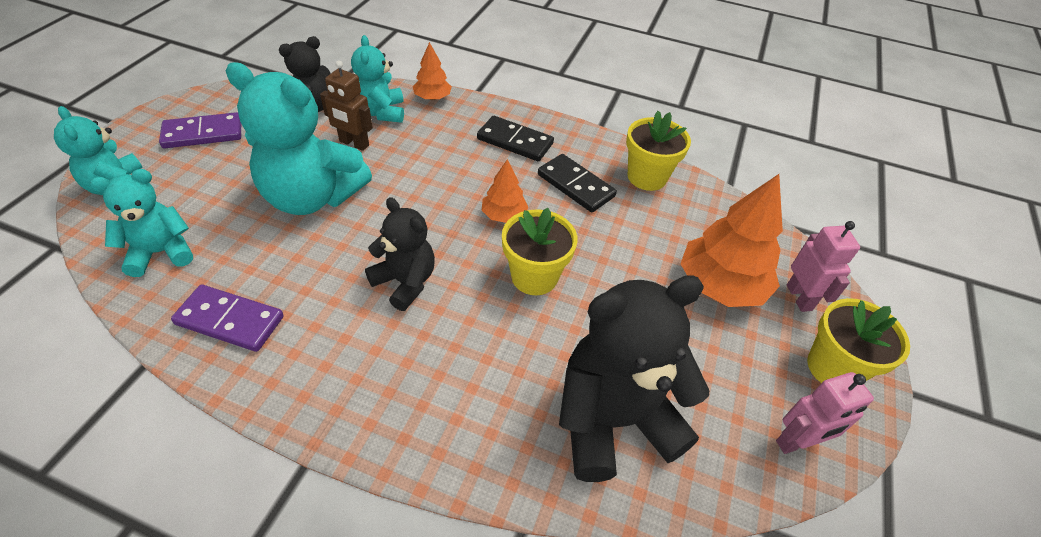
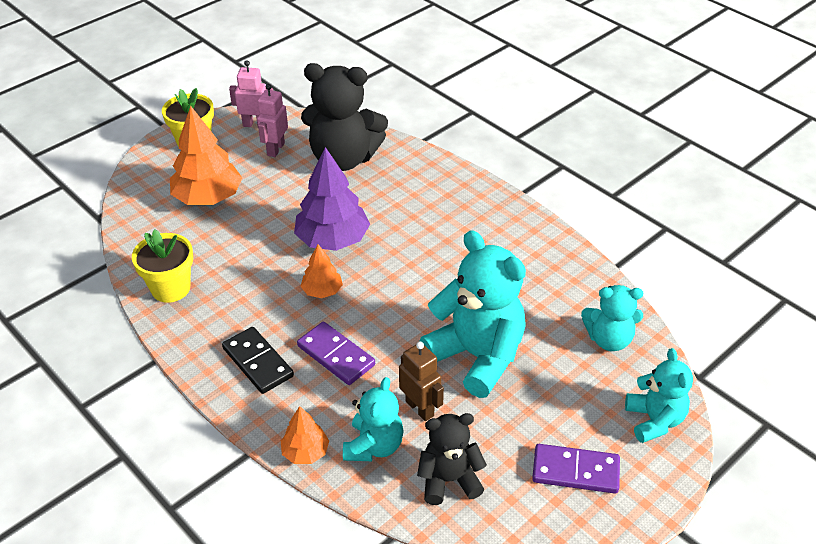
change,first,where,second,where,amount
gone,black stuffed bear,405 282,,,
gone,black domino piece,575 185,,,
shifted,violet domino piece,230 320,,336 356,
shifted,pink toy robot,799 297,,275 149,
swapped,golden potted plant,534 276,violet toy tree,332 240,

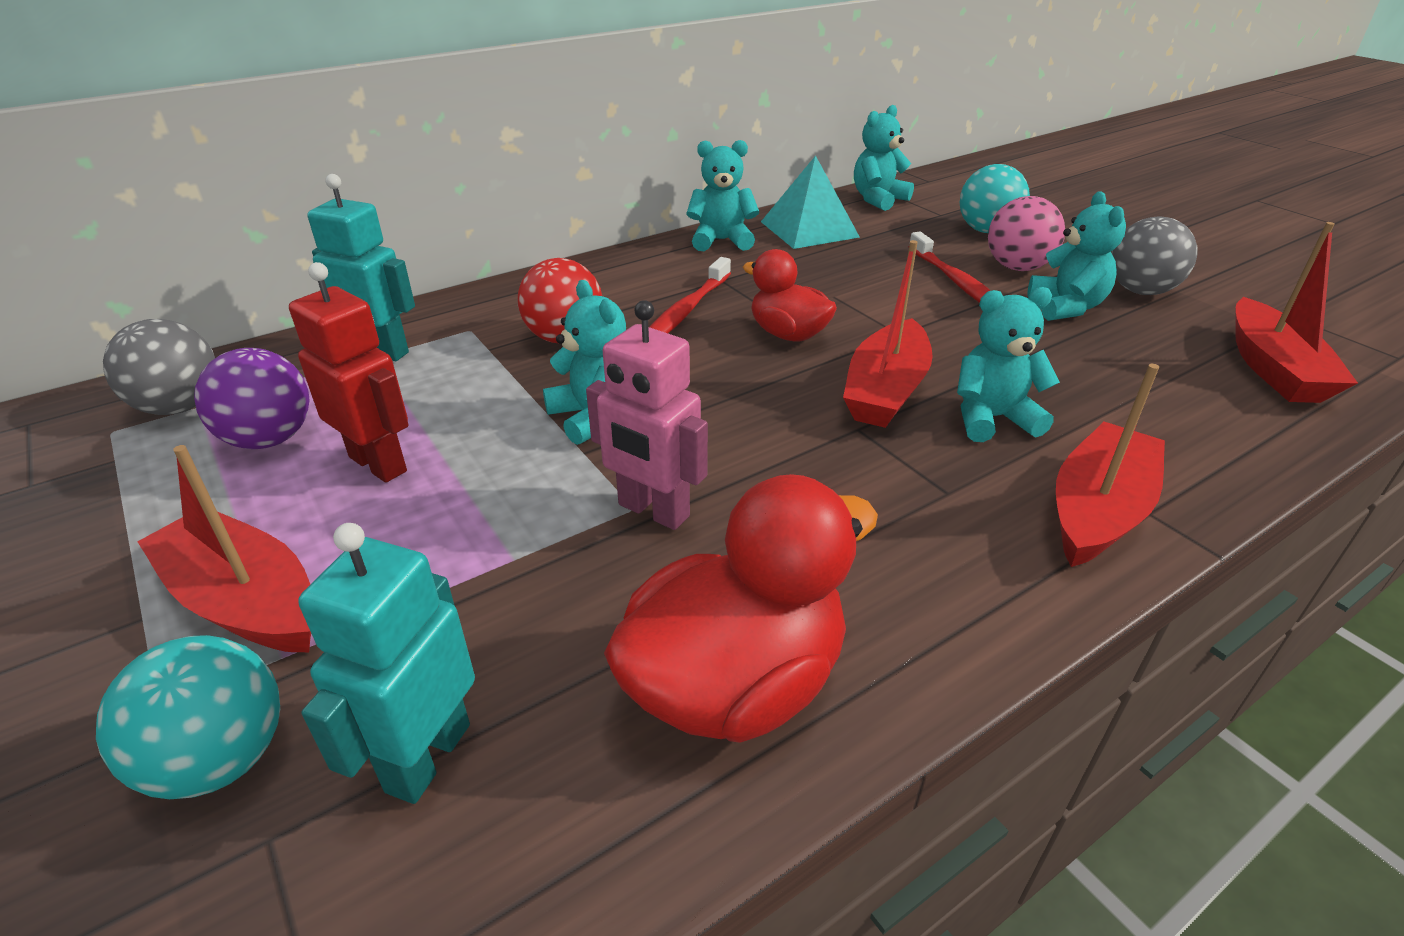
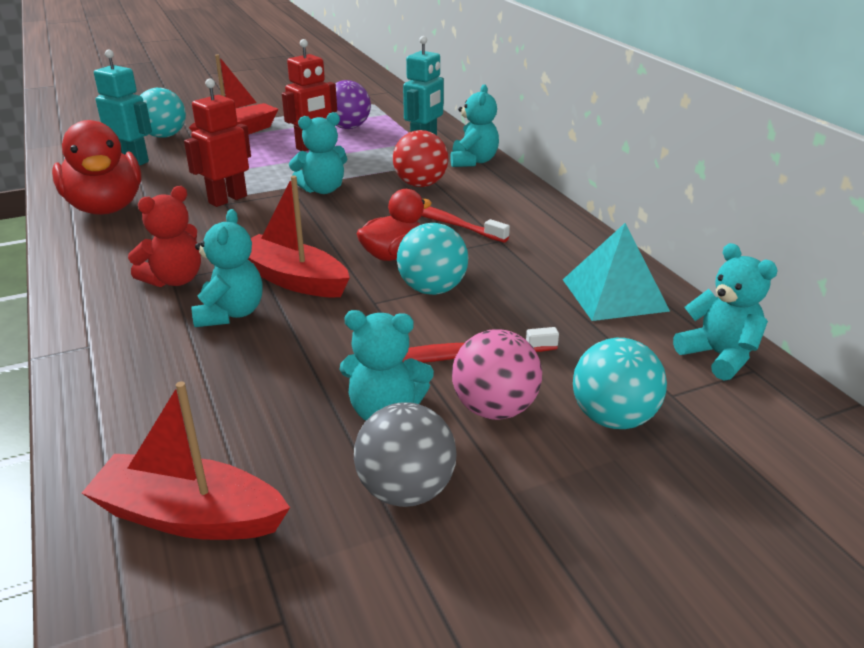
change,first,where,second,where,amount
gone,grey play ball,180 406,,,
gone,scarlet sailboat,1098 511,,,
new,,,scarlet stuffed bear,174 280,
new,,,aqua play ball,432 289,
shifted,aqua stuffed bear,721 241,,473 161,
repainted,pink toy robot,653 511,scarlet toy robot,227 199,

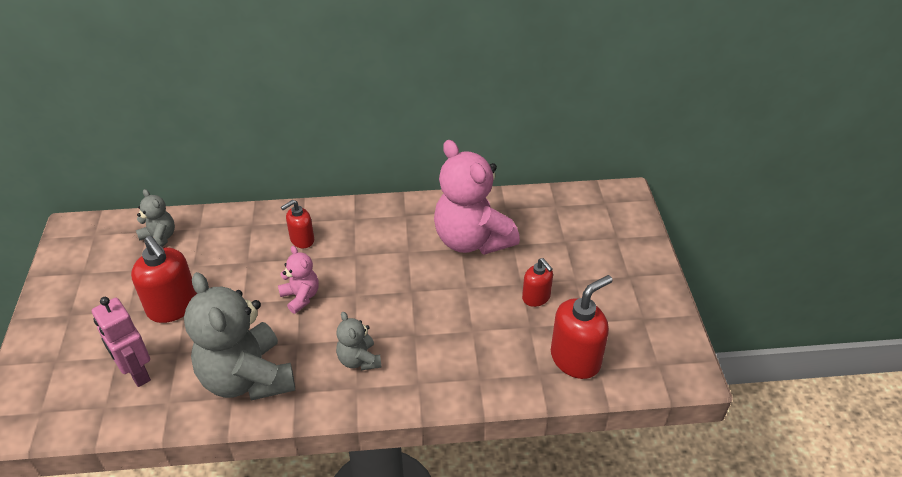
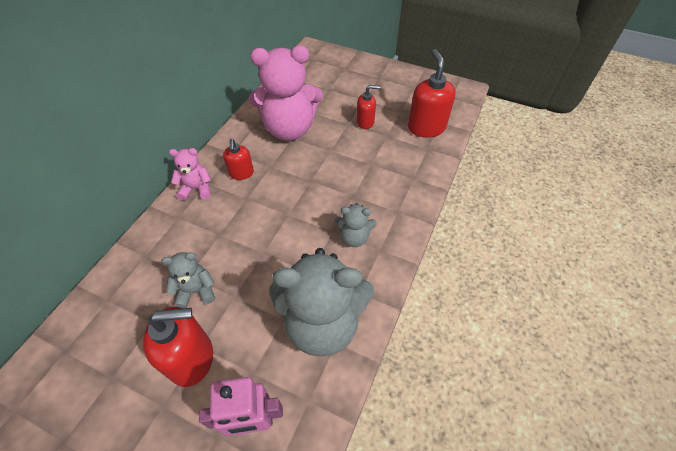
change,first,where,second,where,amount
shifted,grey stuffed bear,159 239,,196 291,
shifted,pink stuffed bear,301 297,,196 189,
shifted,scarlet soap dispenser,302 240,,241 173,

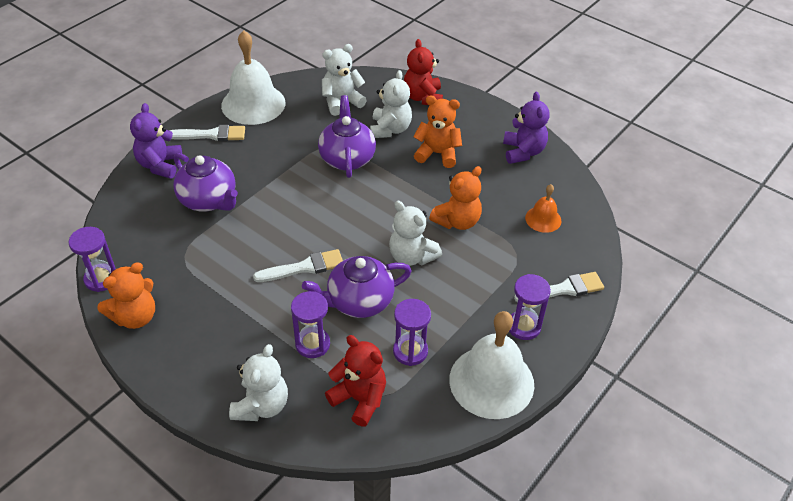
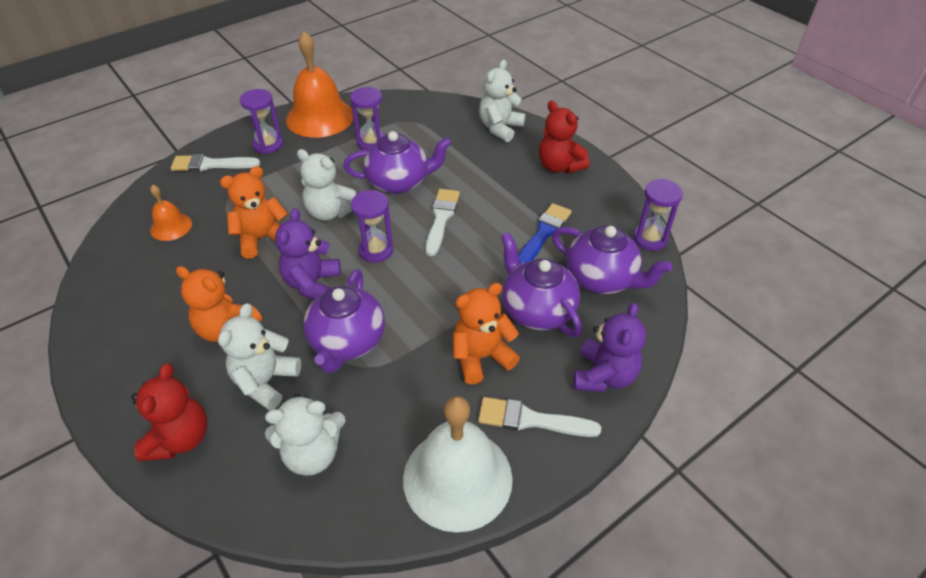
change,first,where,second,where,amount
new,,,blue paint brush,544 233,
new,,,violet teapot,602 279,
shifted,bright orange stuffed bear,135 317,,481 357,
shifted,violet hourglass,312 344,,376 250,
shifted,scarlet stuffed bear,359 399,,559 166,
shifted,violet stuffed bear,523 152,,312 284,
repainted,white hand bell,491 381,bright orange hand bell,320 117,
rotated,white paint brush,304 267,,441 218,105 degrees clockwise
rotated,white stuffed bear,411 256,,330 212,150 degrees clockwise

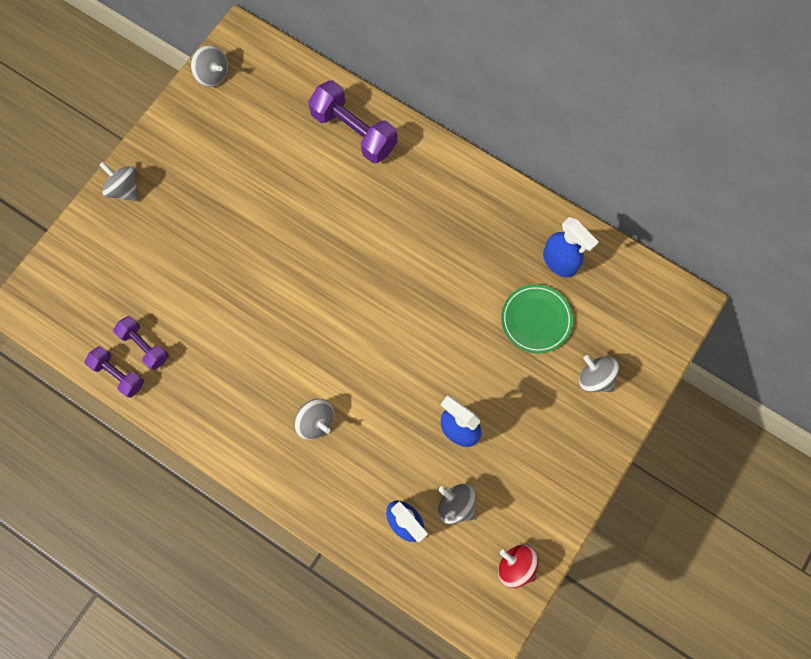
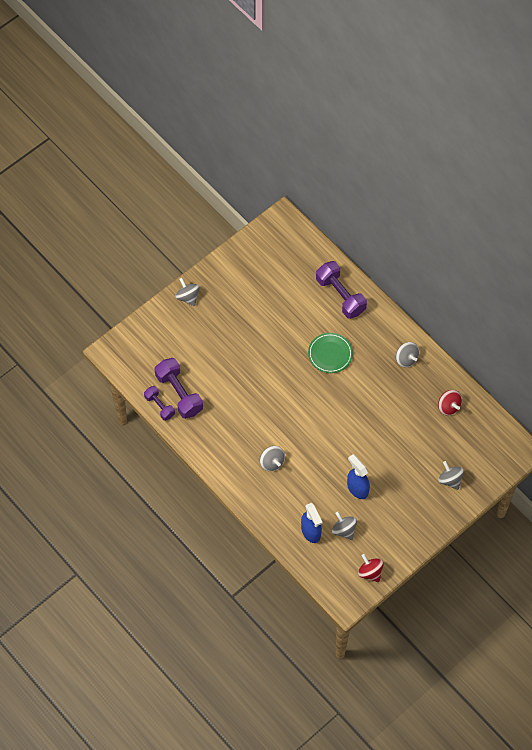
change,first,where,second,where,amount
shifted,grey toy top,212 75,,406 359,
shifted,green flat dish,536 320,,330 354,
swapped,blue spray bottle,559 262,scarlet toy top,448 407,
scaled,violet hand weight,144 346,,179 393,x1.70

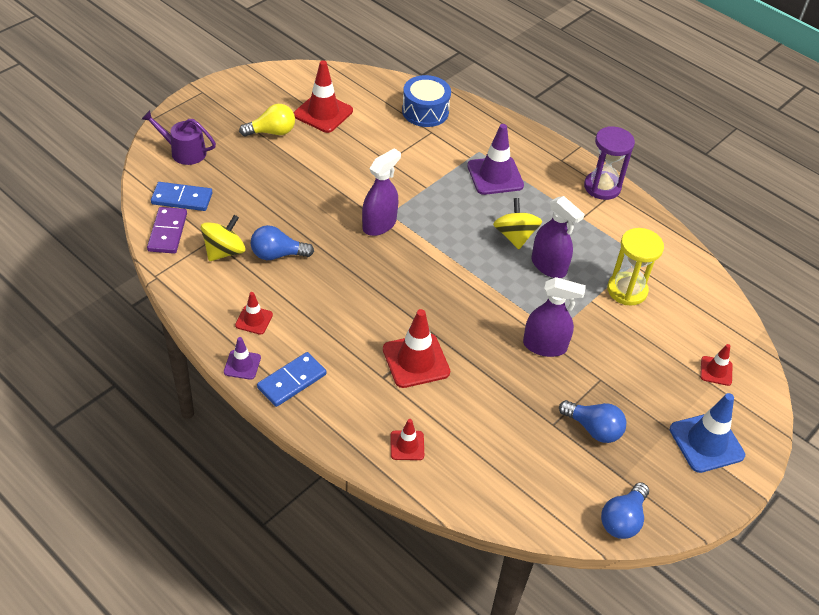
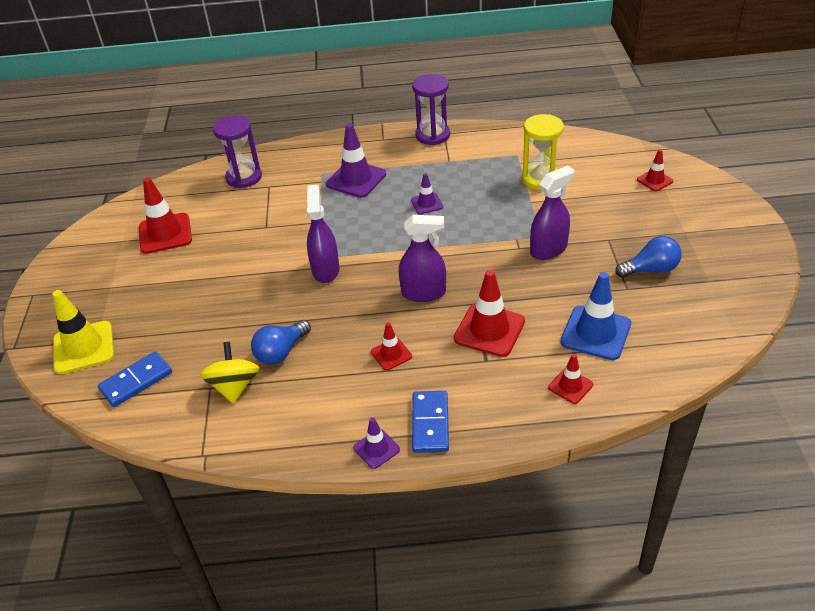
change,first,where,second,where,amount
gone,violet domino piece,167 232,,,
gone,golden light bulb,272 132,,,
gone,blue light bulb,623 520,,,
shifted,scarlet road cone,254 320,,391 354,
shifted,violet spray bottle,549 266,,423 293,
shifted,blue road cone,706 442,,595 333,
swapped,violet sprinkling can,184 152,golden road cone,83 347,
swapped,blue snare drum,425 111,violet hourglass,244 177,
swapped,golden toy top,515 236,violet road cone,427 203,

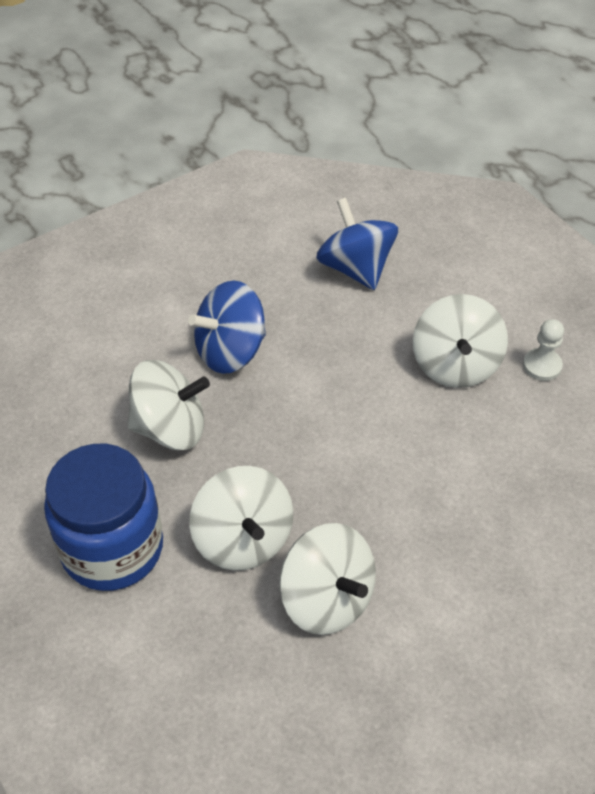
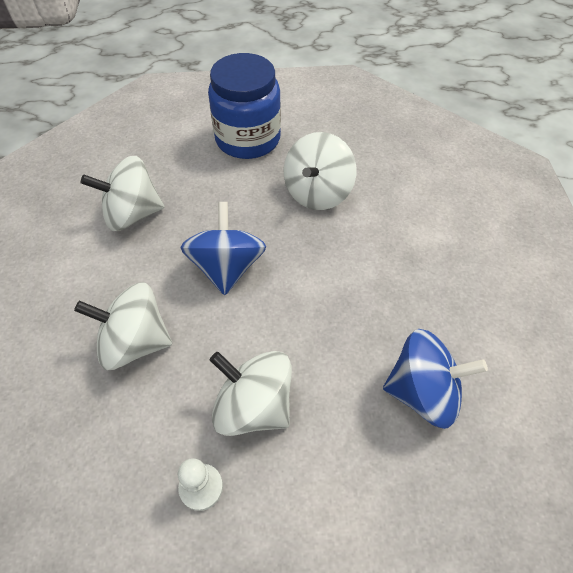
change,first,where,second,where,amount
shifted,blue toy top,230 351,,227 267,
shifted,white toy top,243 540,,135 342,

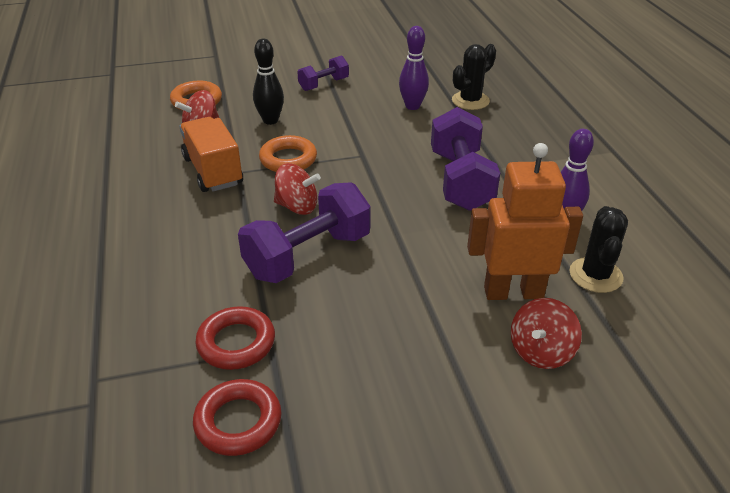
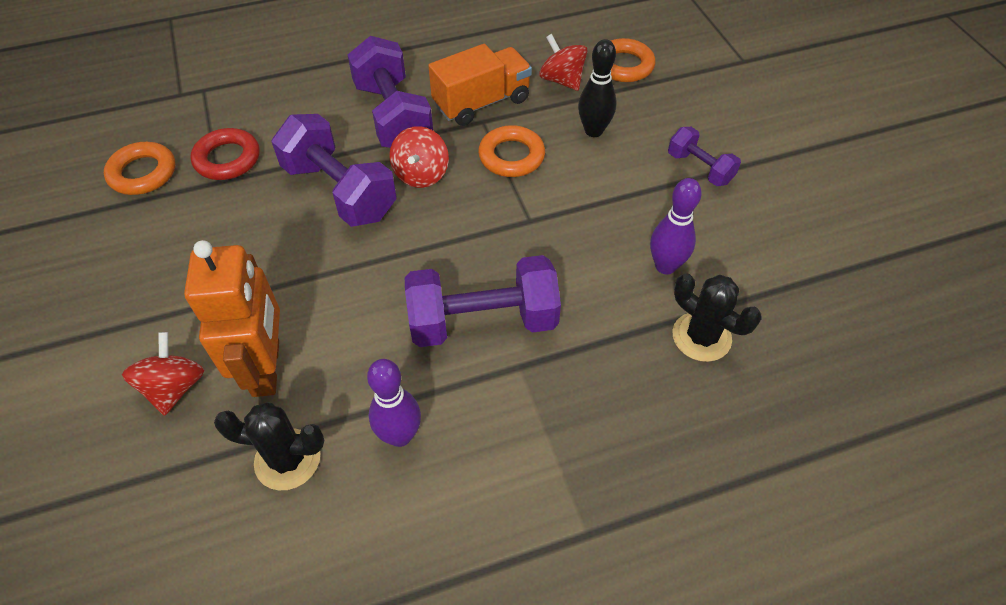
change,first,where,second,where,amount
new,,,violet hand weight,393 116,
repainted,scarlet torus,238 422,bright orange torus,143 173,
rotated,scarlet toy top,541 351,,174 387,60 degrees clockwise

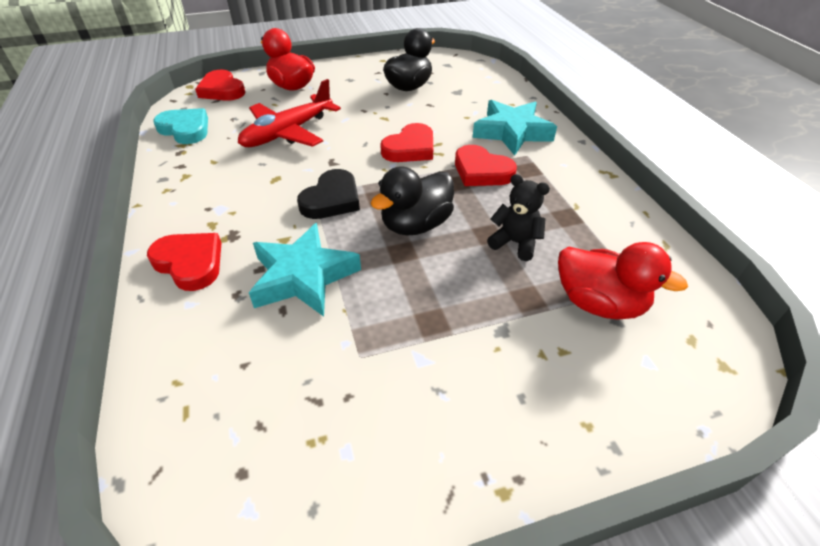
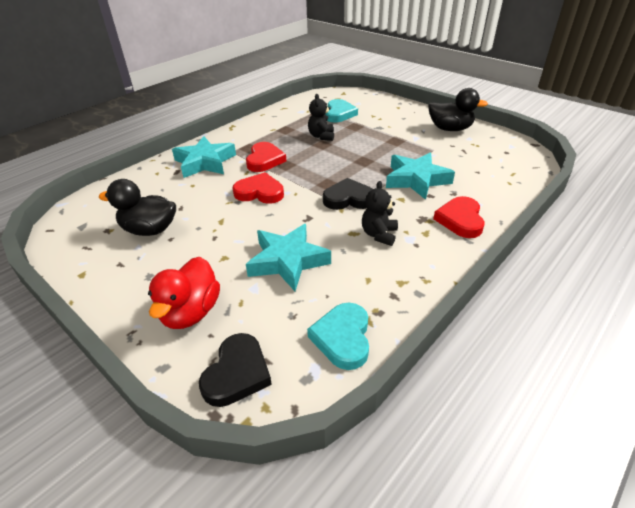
change,first,where,second,where,amount
new,,,black stuffed bear,379 235,
shifted,black toy duck,416 225,,450 129,
swapped,scarlet aeroplane,288 133,aqua five-pointed star,288 261,
swapped,scarlet toy duck,598 303,aqua love heart,339 114,
repainted,scarlet love heart,222 90,black love heart,237 373,

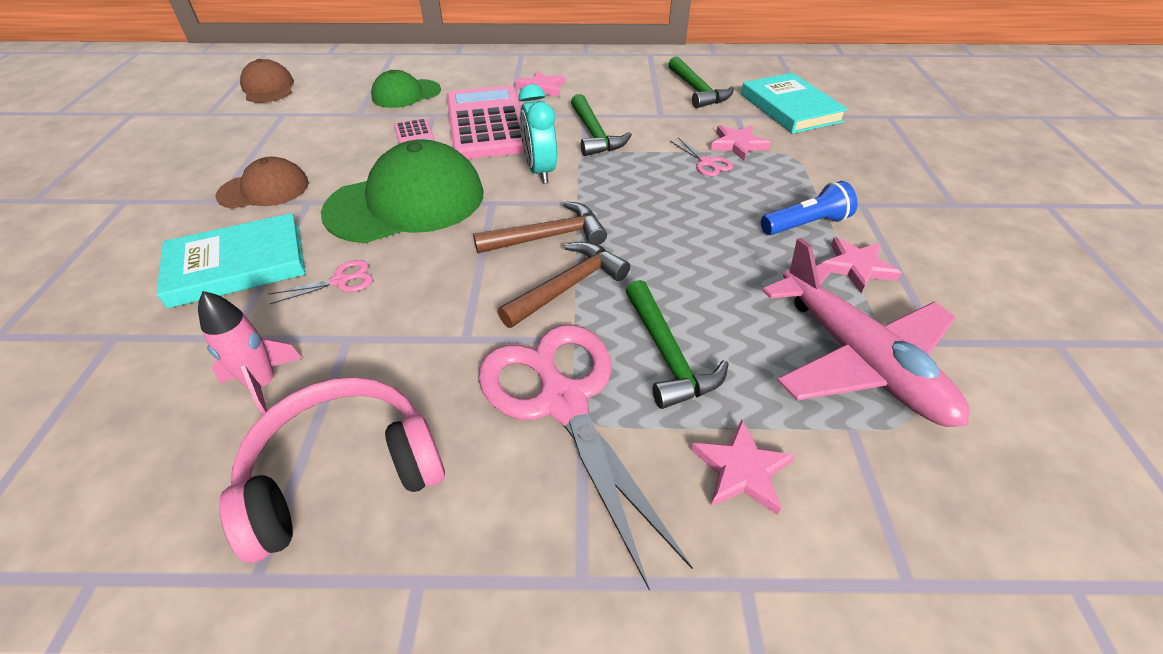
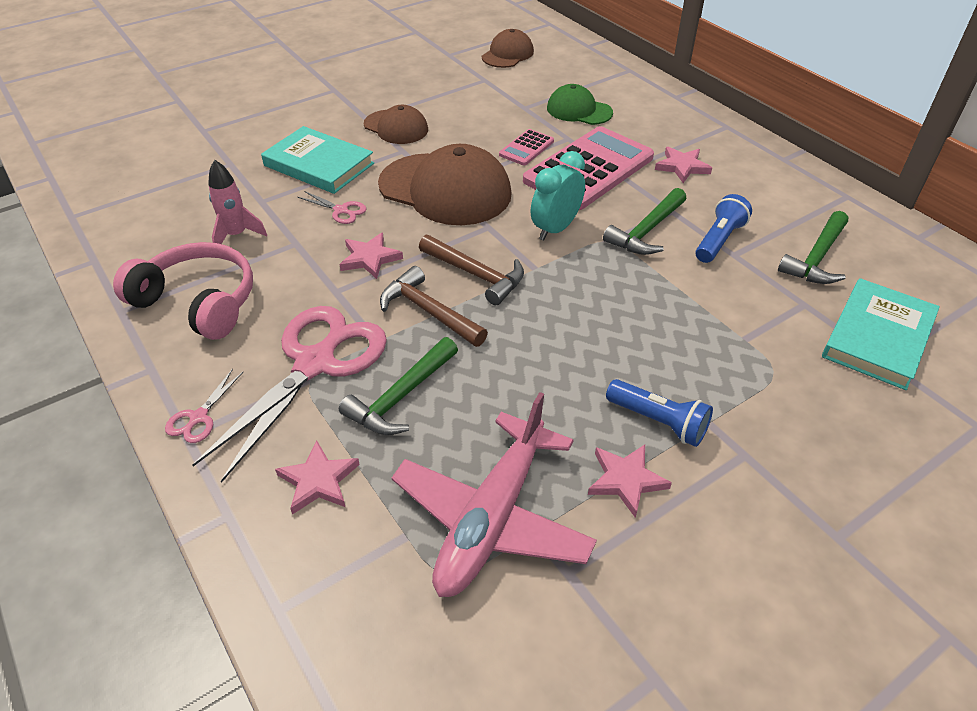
change,first,where,second,where,amount
new,,,blue flashlight,719 240,
shifted,pink shears,706 163,,199 417,
shifted,pink five-pointed star,738 145,,370 258,
repainted,green baseball cap,406 202,dark brown baseball cap,445 189,
rotated,dark brown carpenter's hammer,567 286,,429 312,150 degrees counterclockwise

